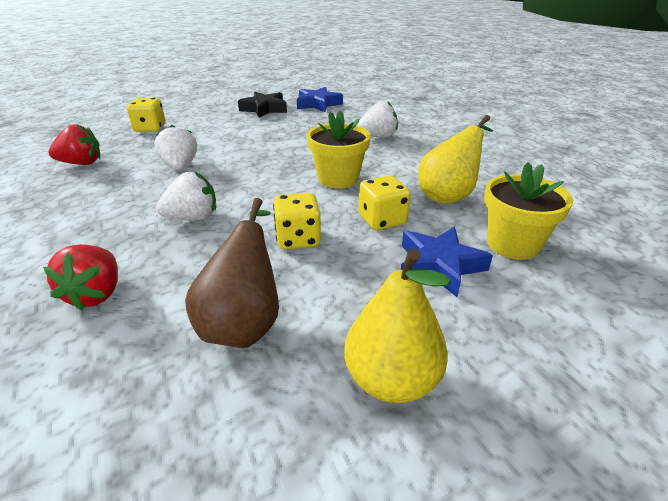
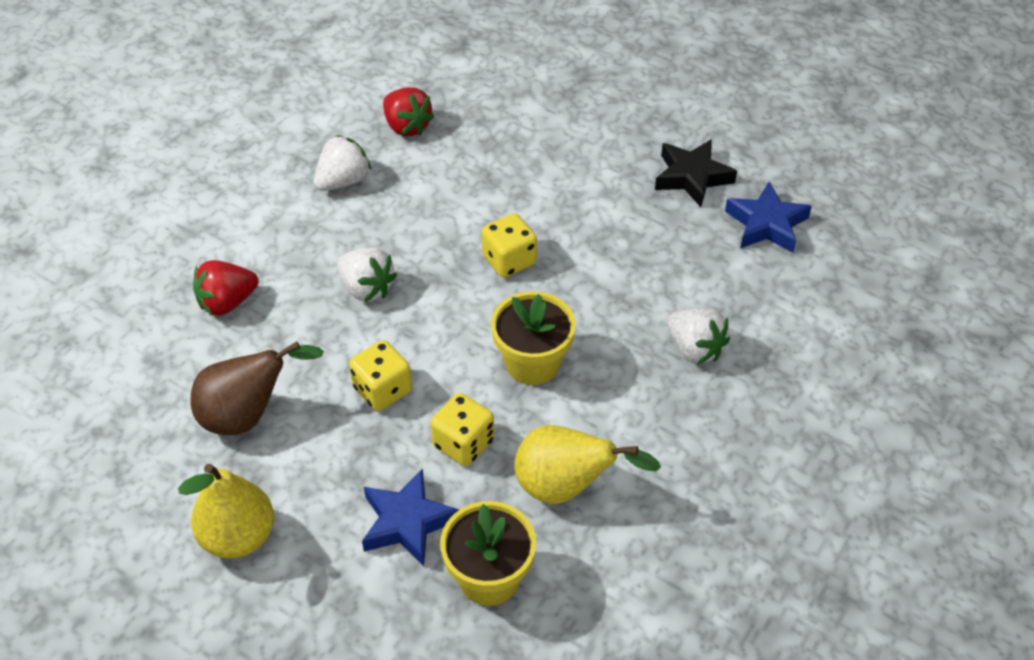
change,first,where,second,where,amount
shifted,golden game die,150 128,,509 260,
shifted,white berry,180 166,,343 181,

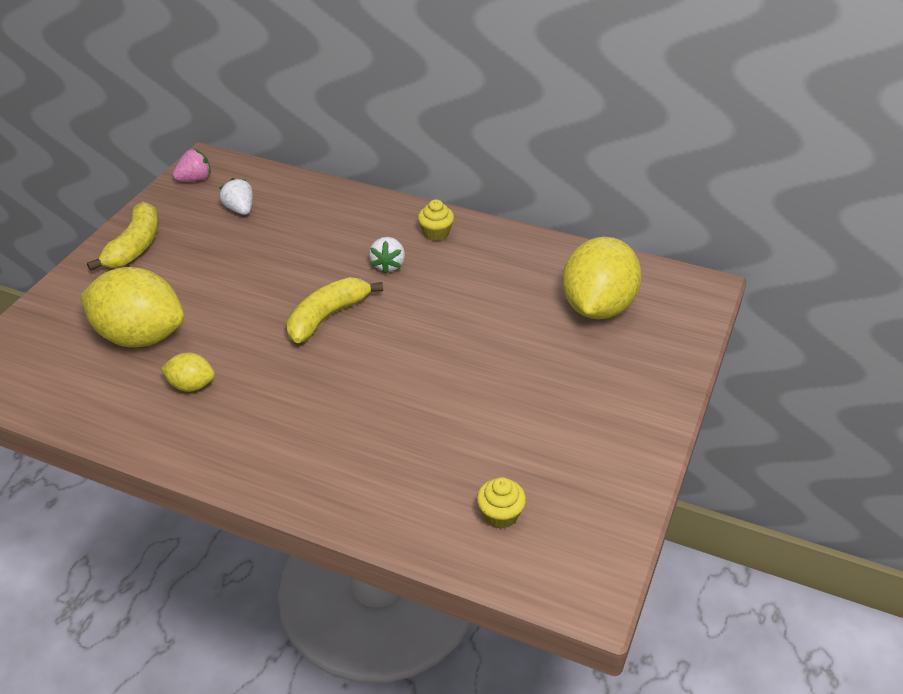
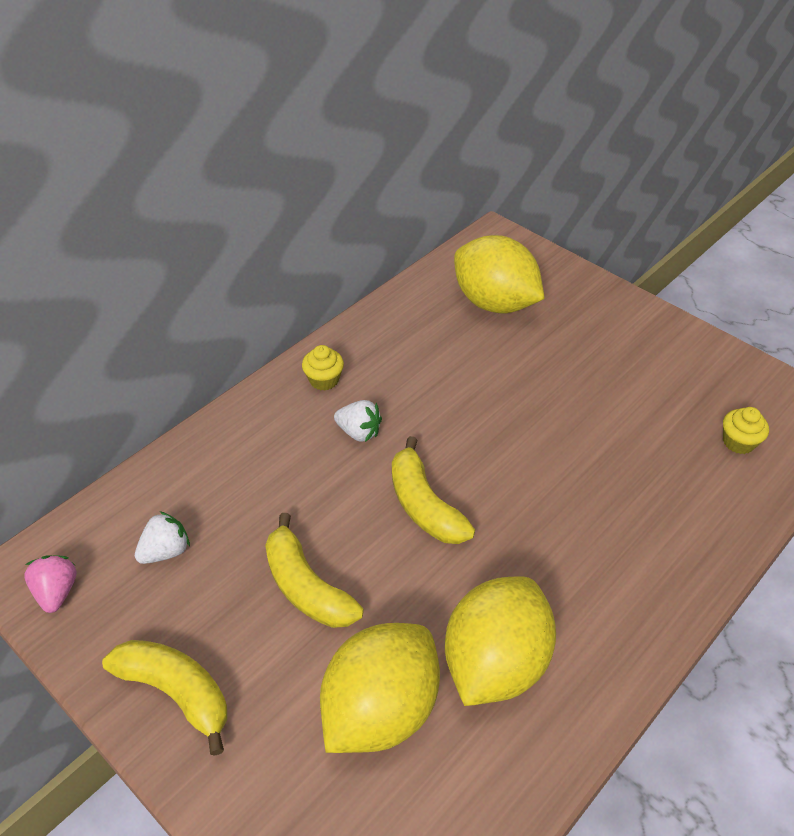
change,first,where,second,where,amount
new,,,golden banana fruit,307 587,
rotated,white berry,240 209,,166 551,150 degrees clockwise
scaled,golden toy lemon,191 385,,495 662,x2.13

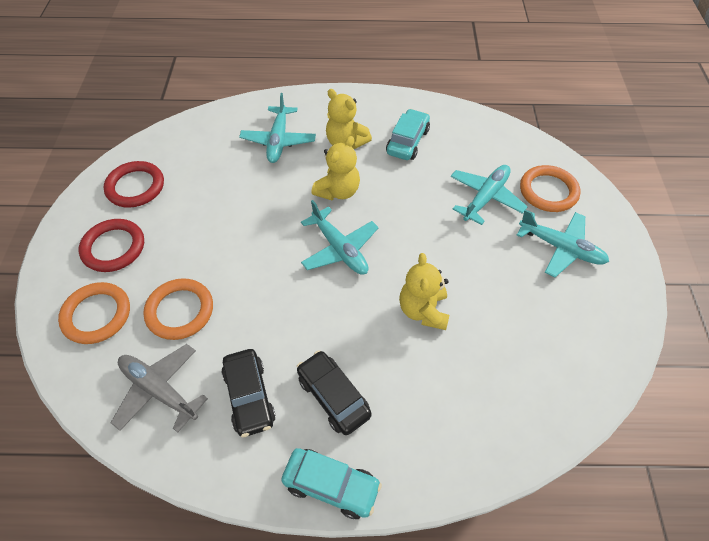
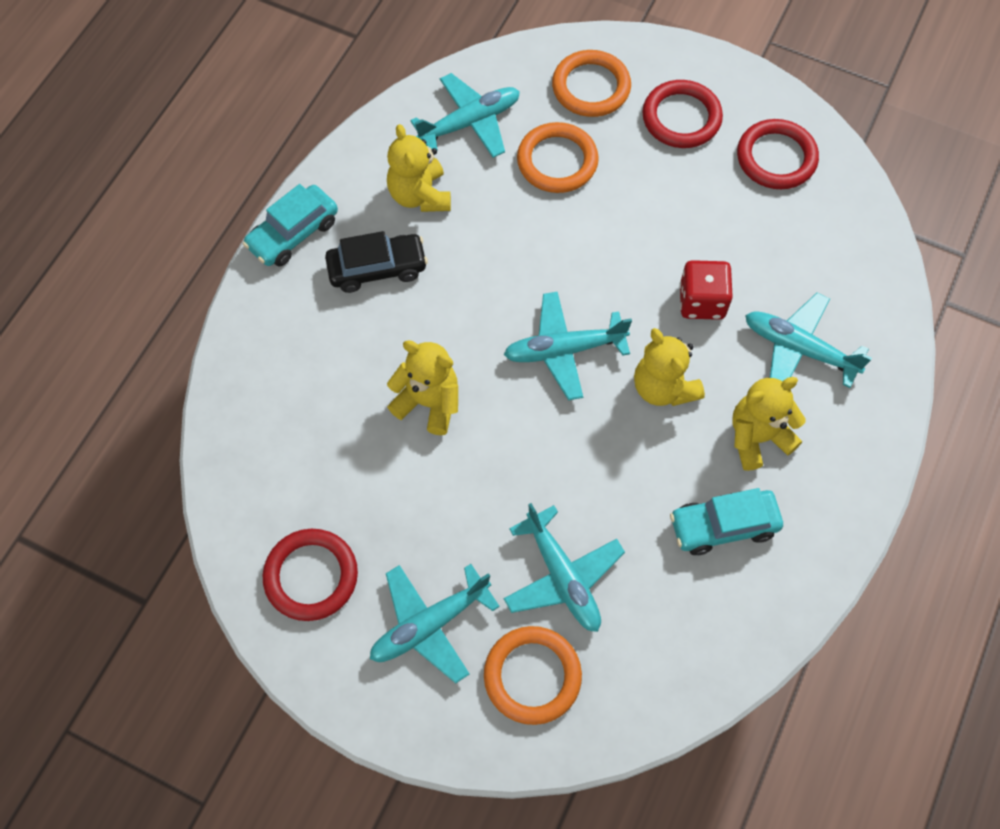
change,first,where,second,where,amount
new,,,scarlet torus,311 576,
new,,,scarlet game die,701 301,
swapped,black car,249 396,golden stuffed bear,420 195,
repainted,grey aeroplane,159 390,aqua aeroplane,470 122,
rotated,aqua car,407 141,,723 526,120 degrees clockwise

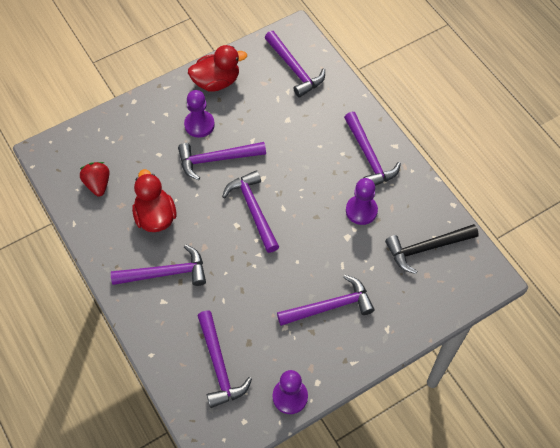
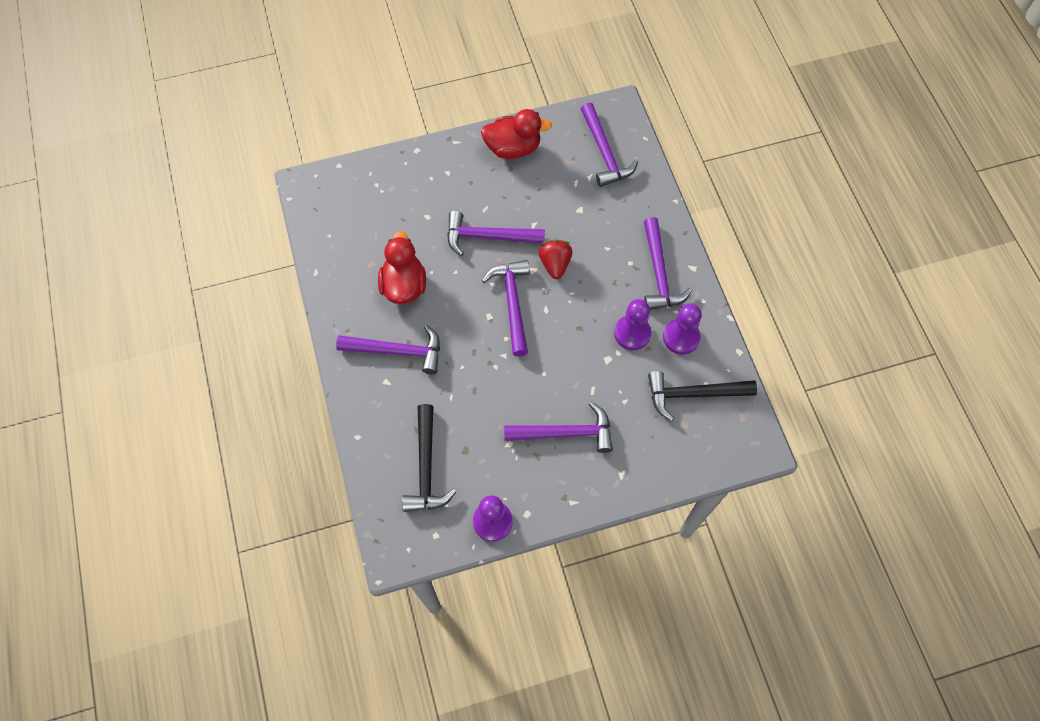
change,first,where,second,where,amount
shifted,scarlet berry,98 184,,555 264,
shifted,violet pawn,199 125,,681 337,
repainted,violet carpenter's hammer,219 365,black carpenter's hammer,426 467,

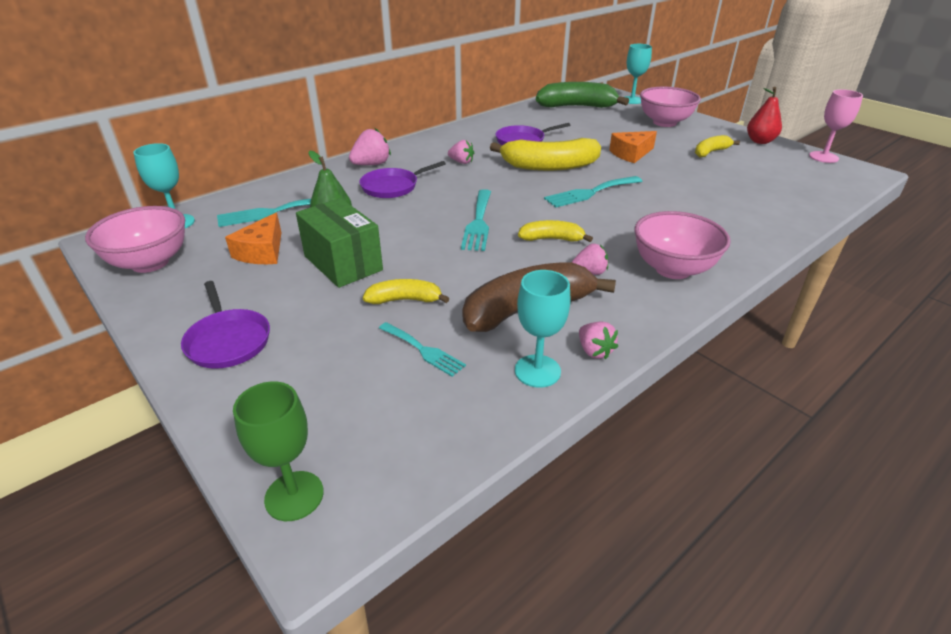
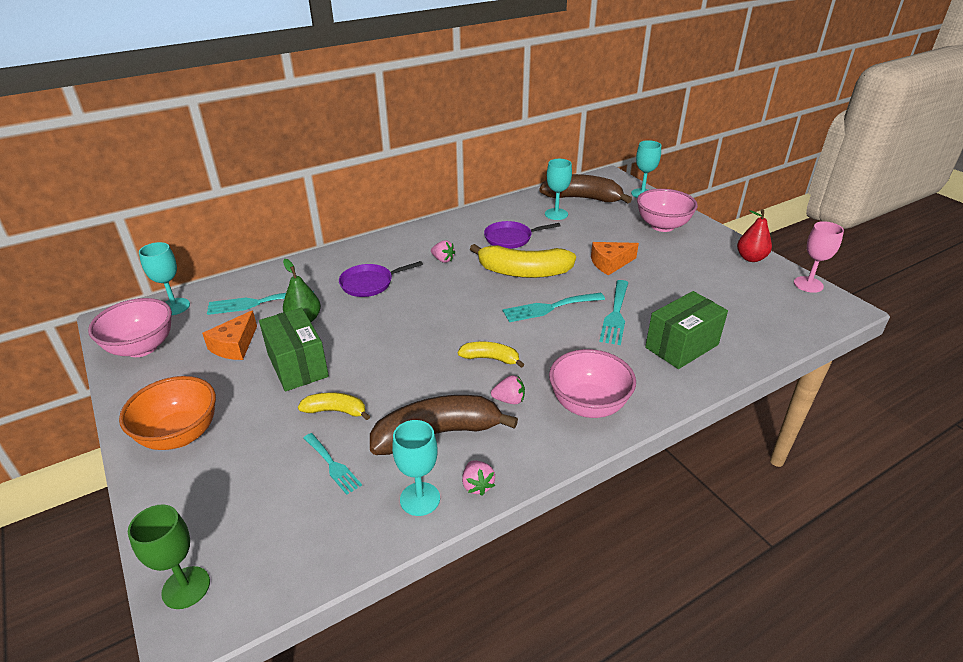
change,first,where,second,where,amount
gone,pink berry,371 164,,,
gone,golden banana fruit,710 152,,,
new,,,aqua chalice,556 214,
new,,,green package,681 346,
shifted,aqua table fork,478 222,,615 315,
swapped,violet frying pan,228 341,bright orange serving bowl,180 435,
repainted,green banana fruit,577 106,dark brown banana fruit,582 198,

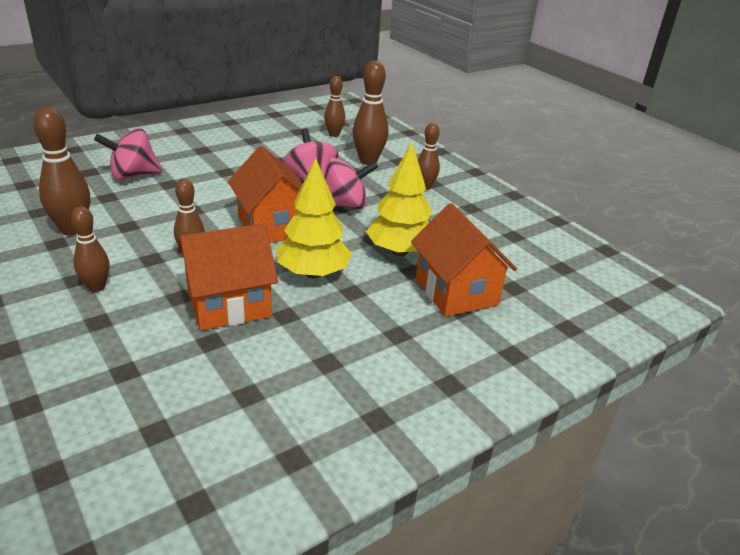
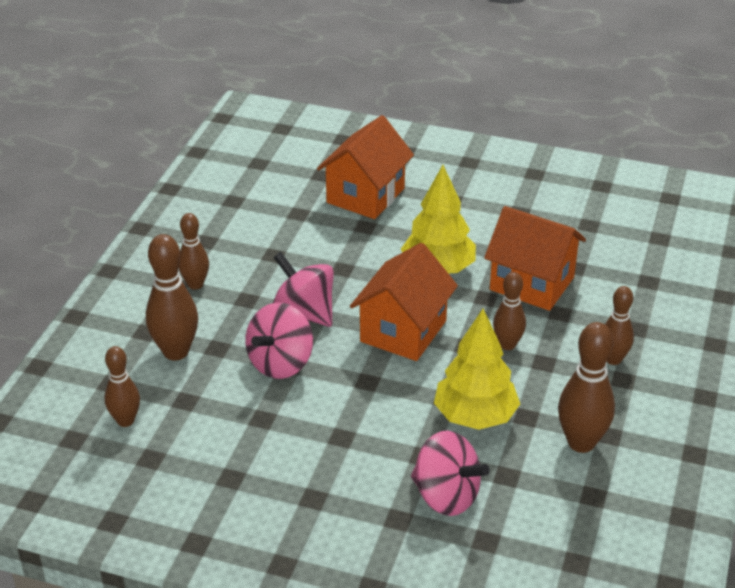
change,first,where,second,where,amount
shifted,golden toy tree,399 251,,475 417,

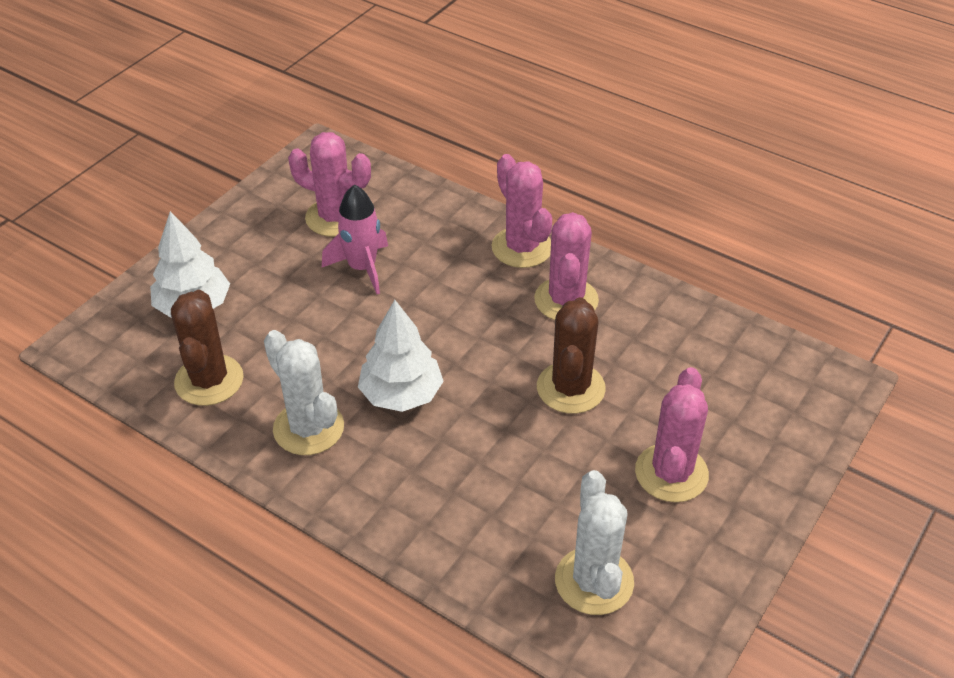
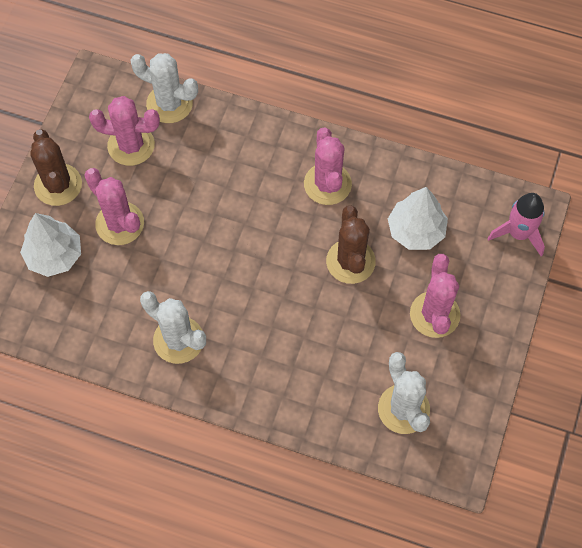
change,first,where,second,where,amount
new,,,white prickly plant,169 104,
shifted,dark brown prickly plant,209 380,,58 185,
shifted,pink toy rocket,362 268,,518 233,
shifted,white toy tree,401 394,,416 231,
shifted,pink prickly plant,522 247,,120 223,

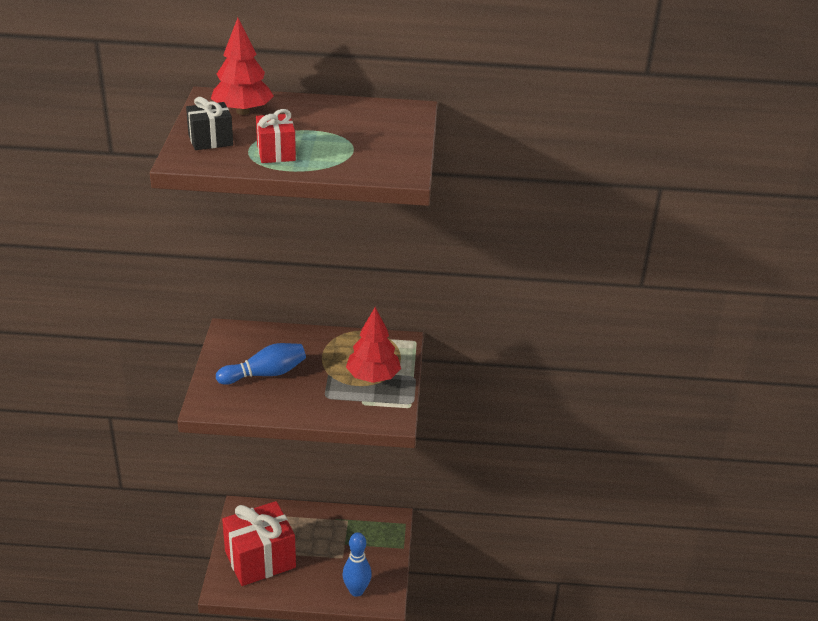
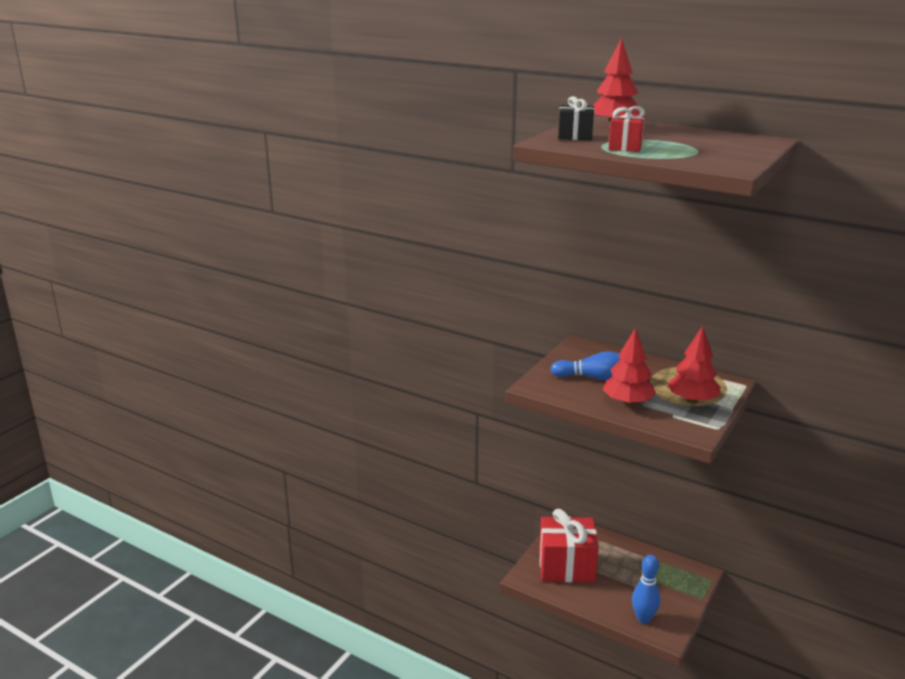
change,first,where,second,where,amount
new,,,scarlet toy tree,627 402,

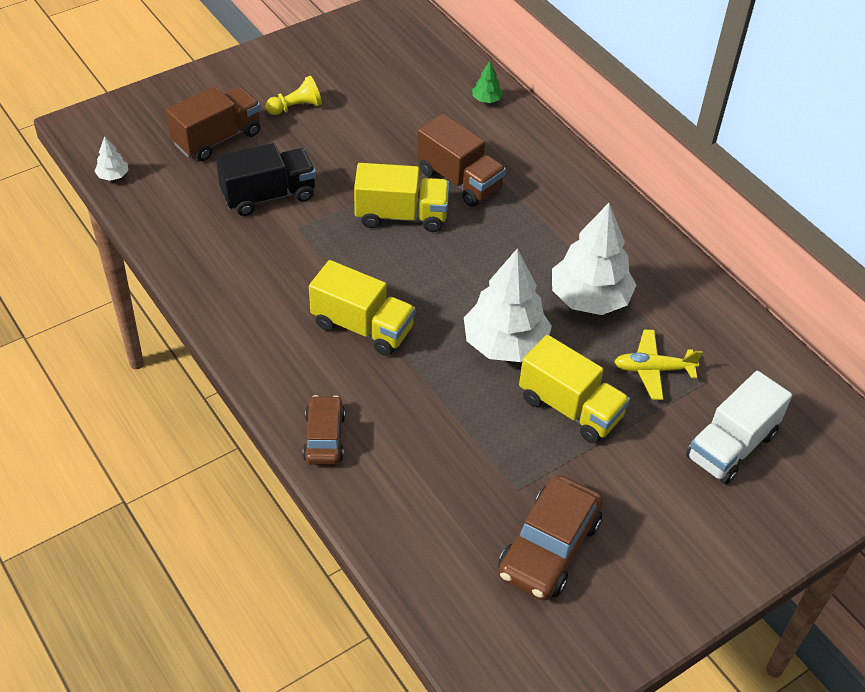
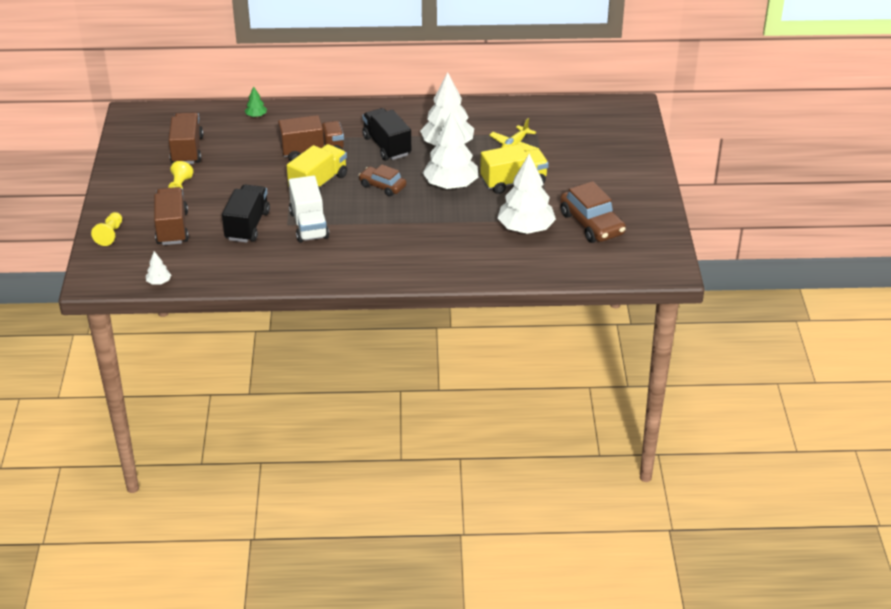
change,first,where,second,where,amount
gone,golden toy truck,362 327,,,
new,,,golden pawn,110 235,
new,,,dark brown toy truck,187 150,
new,,,black toy truck,386 146,
new,,,white toy tree,526 229,
shifted,dark brown car,324 437,,382 186,
shifted,white toy truck,731 446,,309 225,

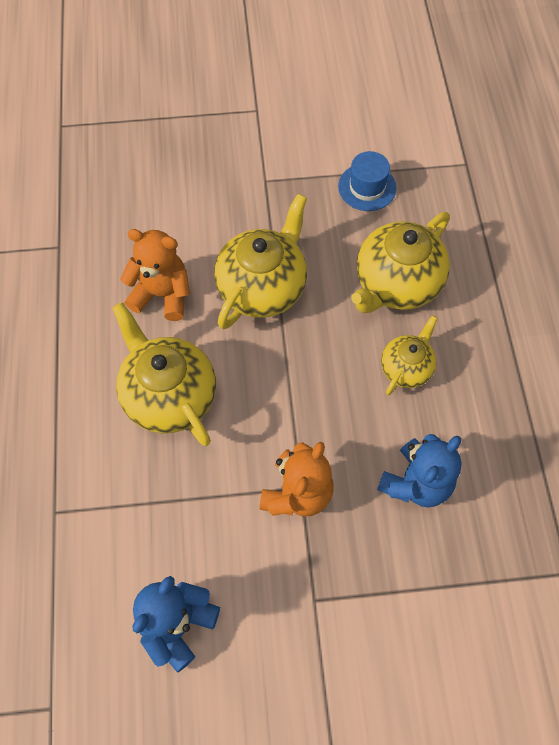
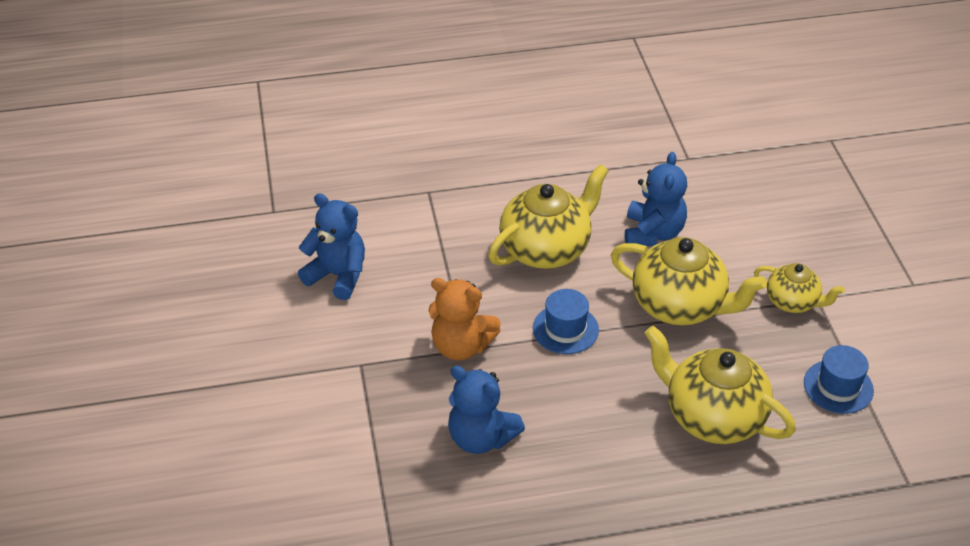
change,first,where,second,where,amount
new,,,blue top hat,565 329,
shifted,golden teapot,406 368,,792 302,
repainted,bright orange stuffed bear,162 294,blue stuffed bear,653 233,

